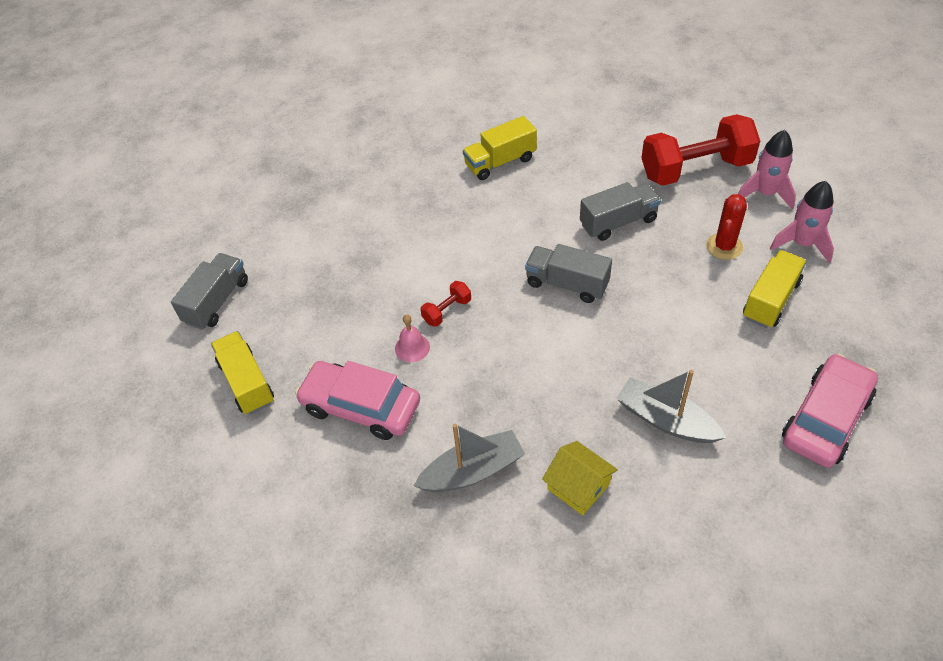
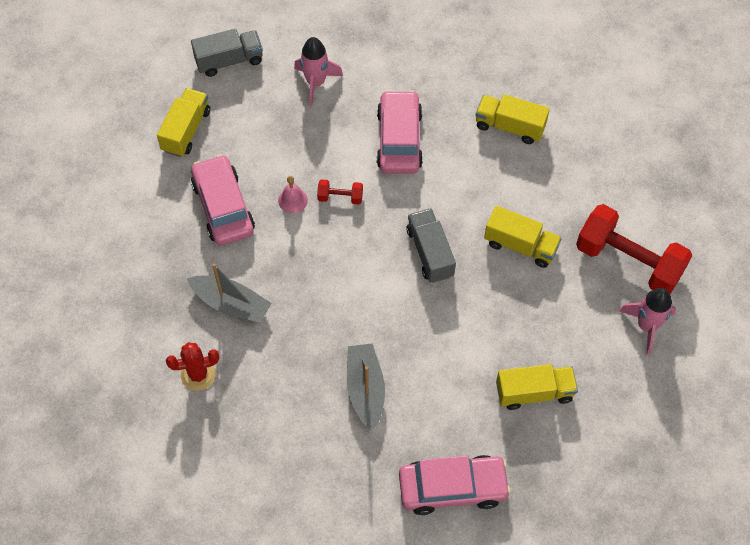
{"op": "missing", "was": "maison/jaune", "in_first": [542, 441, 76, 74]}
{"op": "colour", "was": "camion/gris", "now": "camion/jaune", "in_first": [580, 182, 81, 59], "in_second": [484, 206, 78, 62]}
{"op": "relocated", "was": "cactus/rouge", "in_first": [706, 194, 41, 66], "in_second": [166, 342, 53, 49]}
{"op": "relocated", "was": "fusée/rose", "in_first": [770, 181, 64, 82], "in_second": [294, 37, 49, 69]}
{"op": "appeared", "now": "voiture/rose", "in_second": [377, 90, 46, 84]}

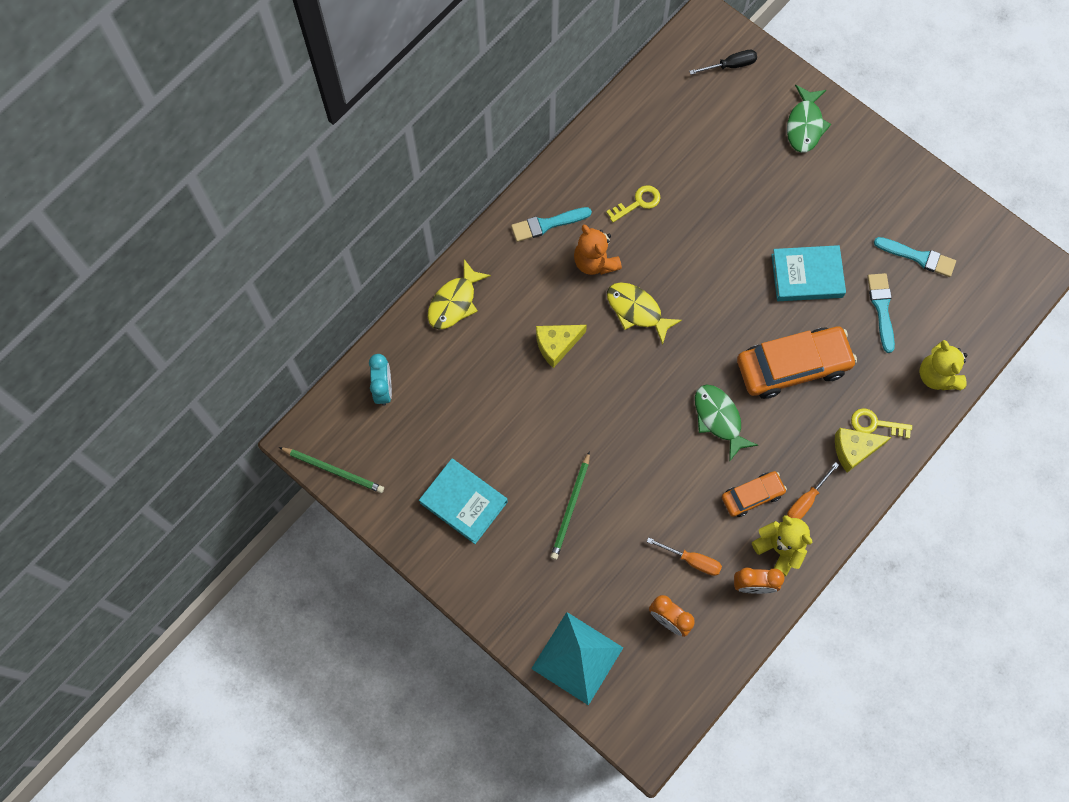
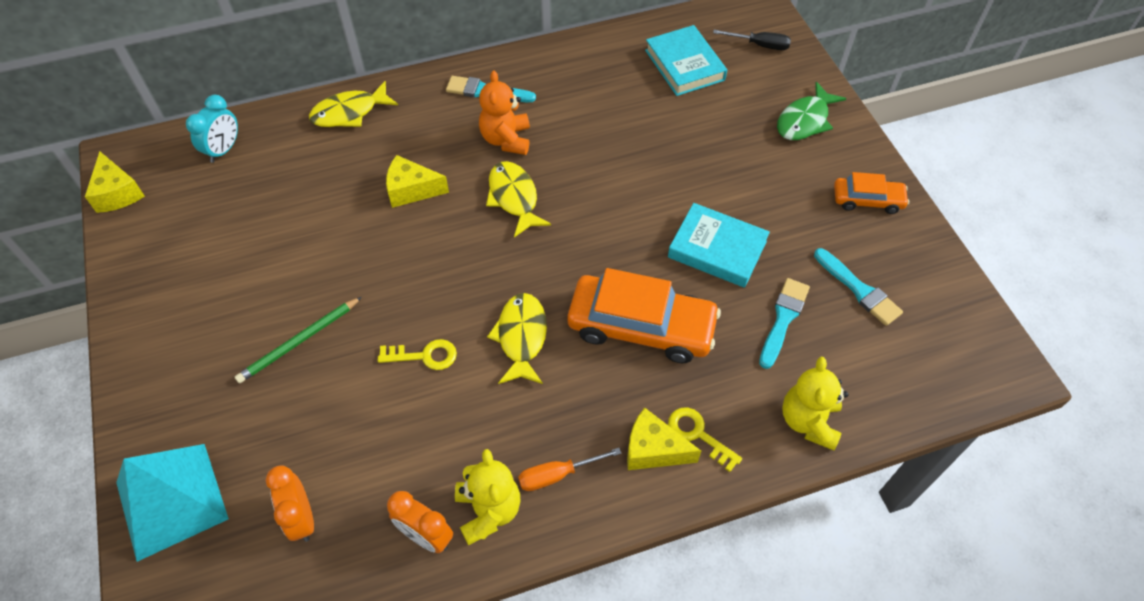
{"op": "exchanged", "was": "crayon/vert", "now": "fromage/jaune", "in_first": [279, 447, 105, 46], "in_second": [85, 151, 60, 62]}
{"op": "relocated", "was": "livre/turquoise", "in_first": [419, 459, 89, 85], "in_second": [645, 25, 82, 71]}
{"op": "relocated", "was": "clé/jaune", "in_first": [606, 185, 54, 37], "in_second": [378, 339, 79, 31]}
{"op": "missing", "was": "tournevis/orange", "in_first": [647, 537, 75, 39]}
{"op": "colour", "was": "poisson/vert", "now": "poisson/jaune", "in_first": [695, 385, 63, 77], "in_second": [487, 293, 60, 91]}
{"op": "relocated", "was": "voiture/orange", "in_first": [722, 471, 65, 46], "in_second": [834, 172, 75, 42]}

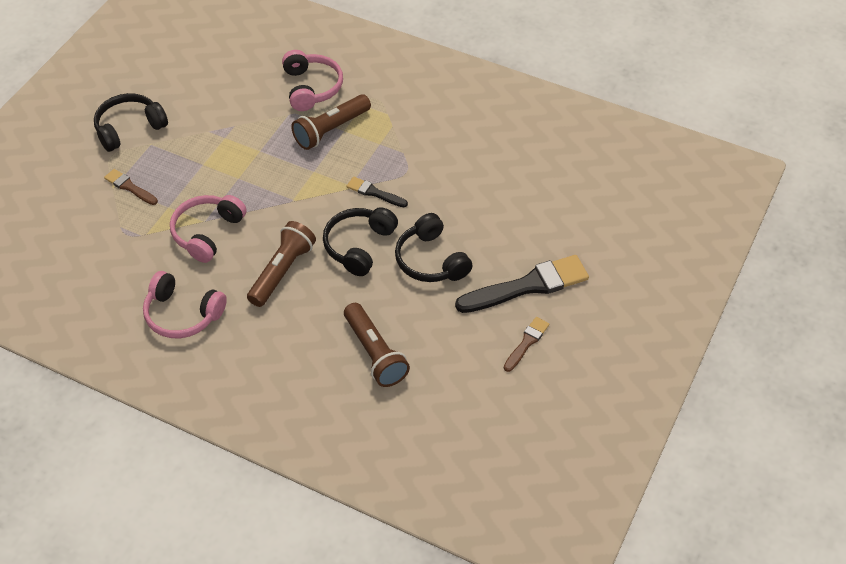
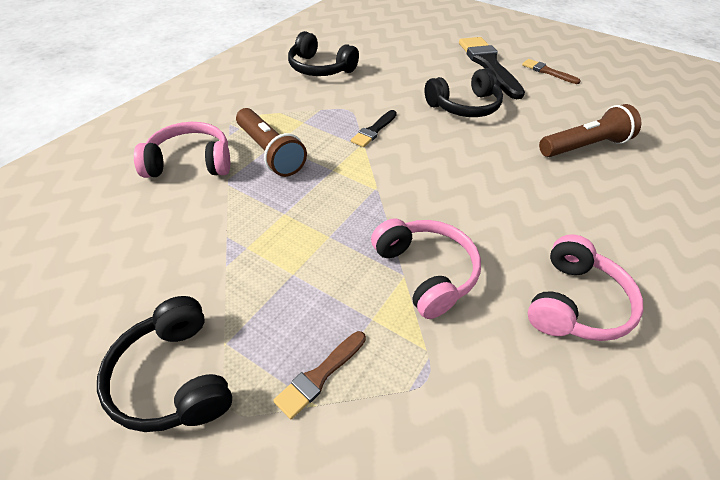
{"op": "spun", "was": "casque audio/rose", "in_first": [170, 195, 77, 68], "in_second": [371, 218, 110, 101], "clockwise": -150}
{"op": "missing", "was": "lampe de poche/marron", "in_first": [247, 221, 69, 86]}
{"op": "relocated", "was": "casque audio/noir", "in_first": [323, 207, 75, 69], "in_second": [288, 31, 71, 45]}

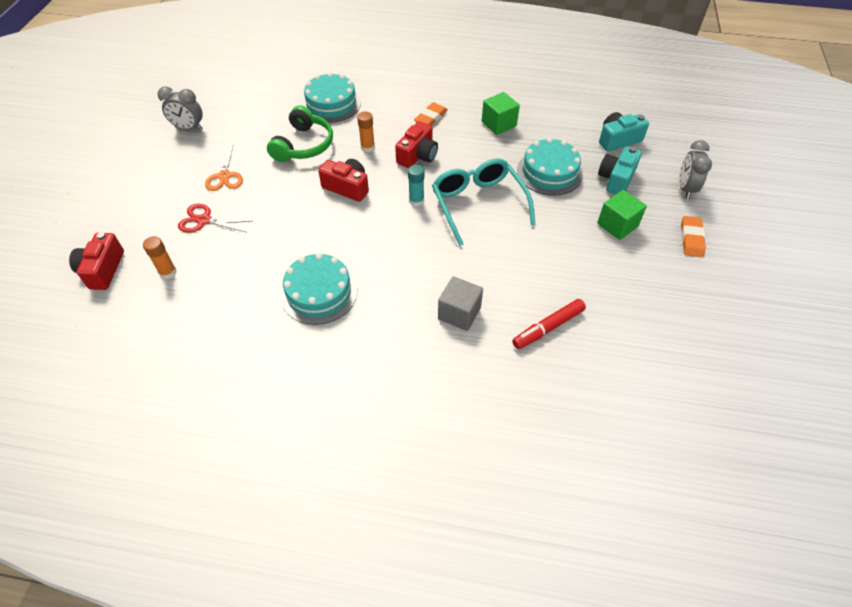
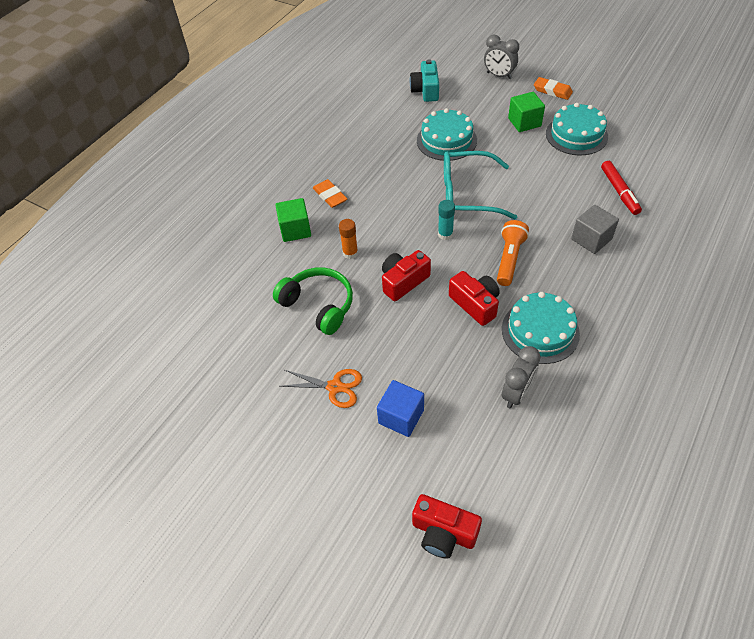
{"op": "missing", "was": "bâton de colle/orange", "in_first": [143, 236, 34, 43]}
{"op": "relocated", "was": "réveil/gris", "in_first": [157, 86, 46, 44], "in_second": [502, 346, 39, 62]}
{"op": "exchanged", "was": "ciseaux/rouge", "now": "cube/bleu", "in_first": [178, 204, 74, 29], "in_second": [377, 380, 47, 57]}
{"op": "relocated", "was": "gâteau/turquoise", "in_first": [302, 72, 59, 51], "in_second": [546, 103, 62, 53]}
{"op": "relocated", "was": "appareil photo/rouge", "in_first": [395, 121, 43, 47], "in_second": [449, 271, 51, 55]}
{"op": "relocated", "was": "cube/vert", "in_first": [482, 92, 38, 43], "in_second": [275, 198, 36, 44]}
{"op": "missing", "was": "appareil photo/turquoise", "in_first": [598, 146, 44, 48]}
{"op": "appeared", "now": "lampe de poche/orange", "in_second": [497, 220, 32, 66]}

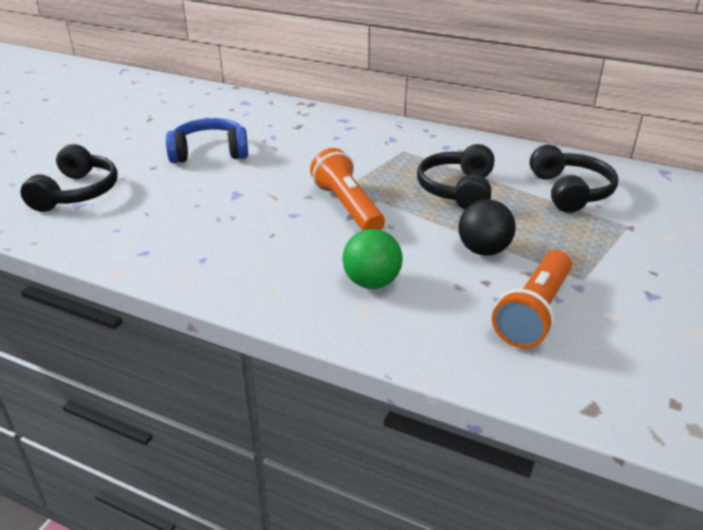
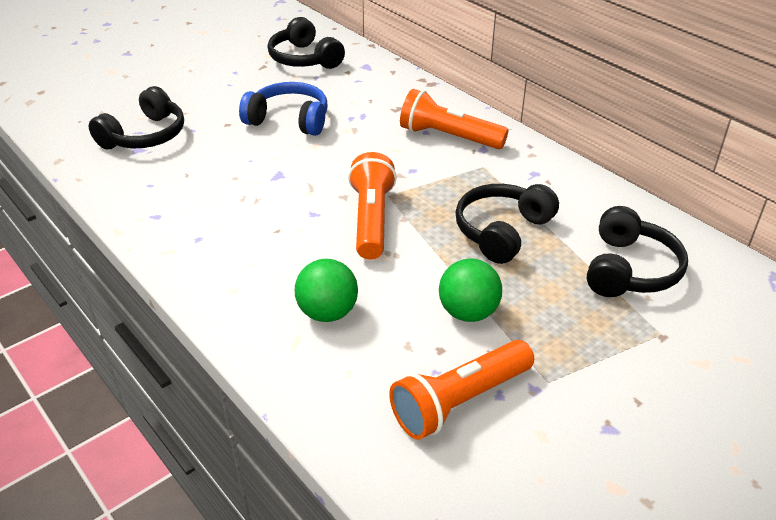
{"op": "colour", "was": "balle/noir", "now": "balle/vert", "in_first": [458, 199, 57, 57], "in_second": [439, 258, 63, 64]}
{"op": "appeared", "now": "casque audio/noir", "in_second": [268, 17, 77, 52]}
{"op": "appeared", "now": "lampe de poche/orange", "in_second": [400, 89, 108, 60]}

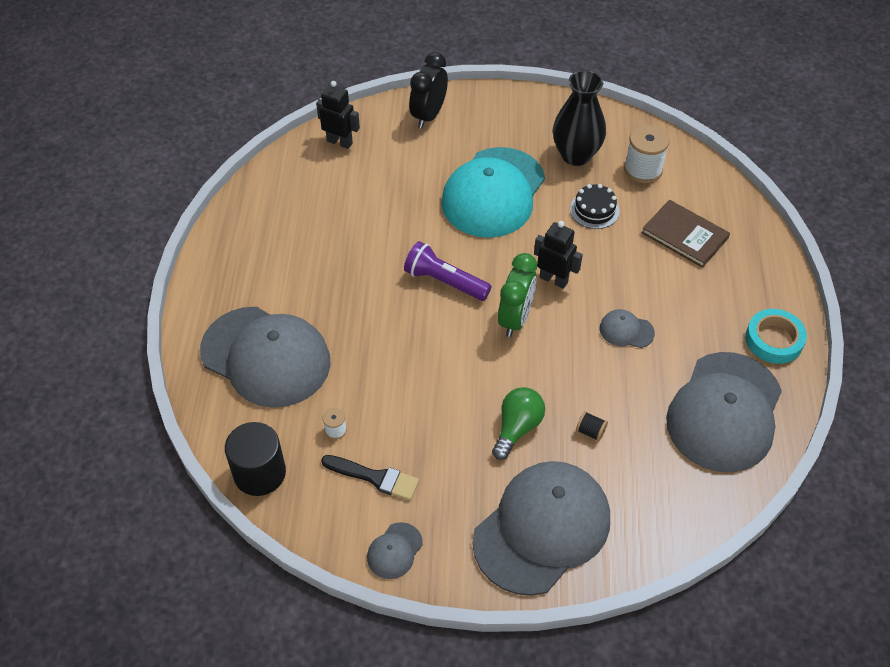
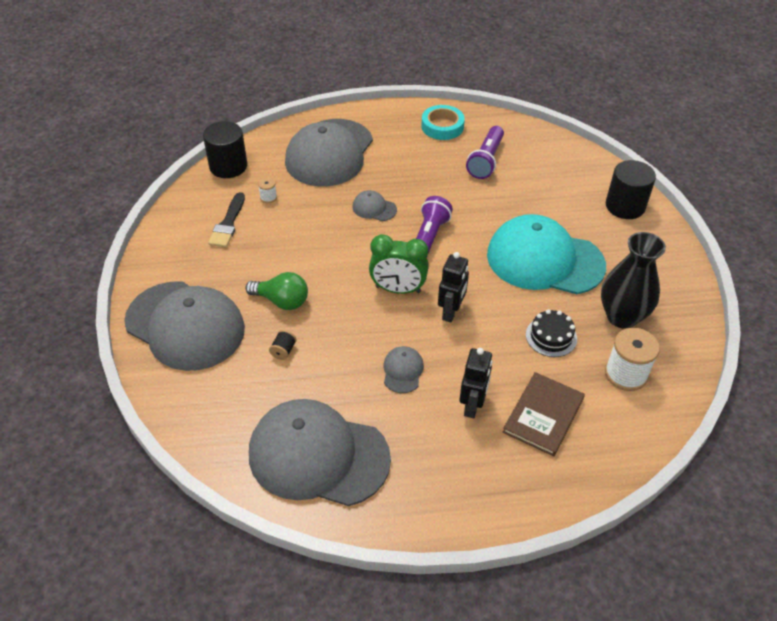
{"op": "relocated", "was": "robot/noir", "in_first": [316, 81, 44, 68], "in_second": [459, 348, 33, 70]}
{"op": "relocated", "was": "casquette/gris", "in_first": [367, 522, 56, 57], "in_second": [352, 190, 45, 31]}
{"op": "exchanged", "was": "réveil/noir", "now": "cylindre/noir", "in_first": [409, 52, 39, 76], "in_second": [606, 160, 50, 59]}
{"op": "relocated", "was": "ruban adhésif/turquoise", "in_first": [745, 309, 62, 55], "in_second": [421, 105, 44, 35]}
{"op": "appeared", "now": "lampe de poche/violet", "in_second": [466, 126, 38, 53]}

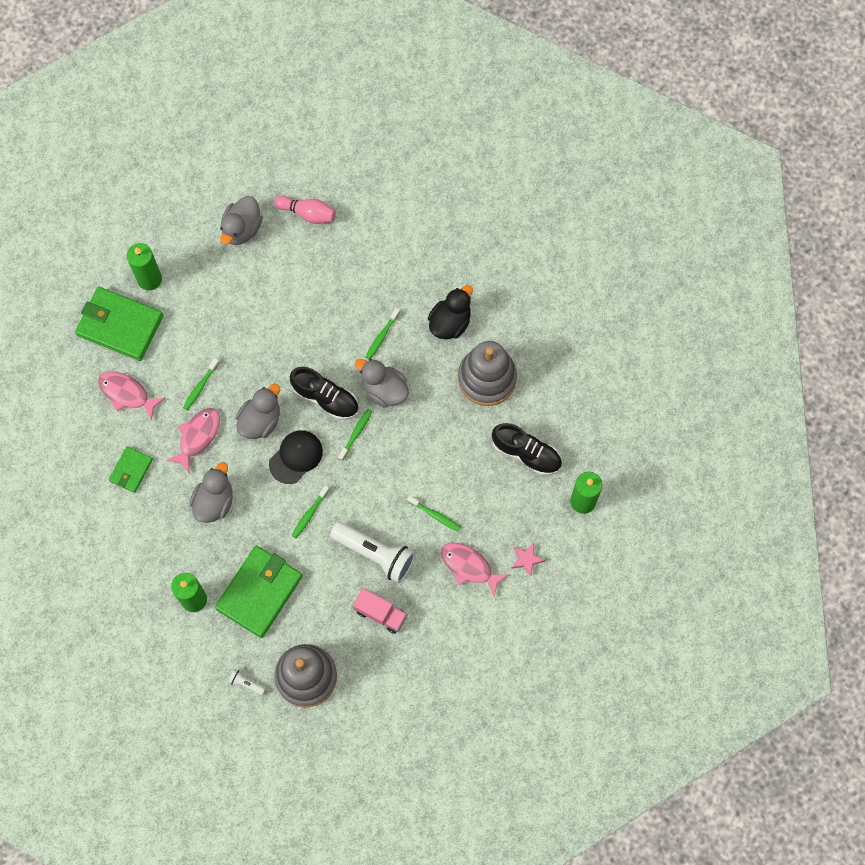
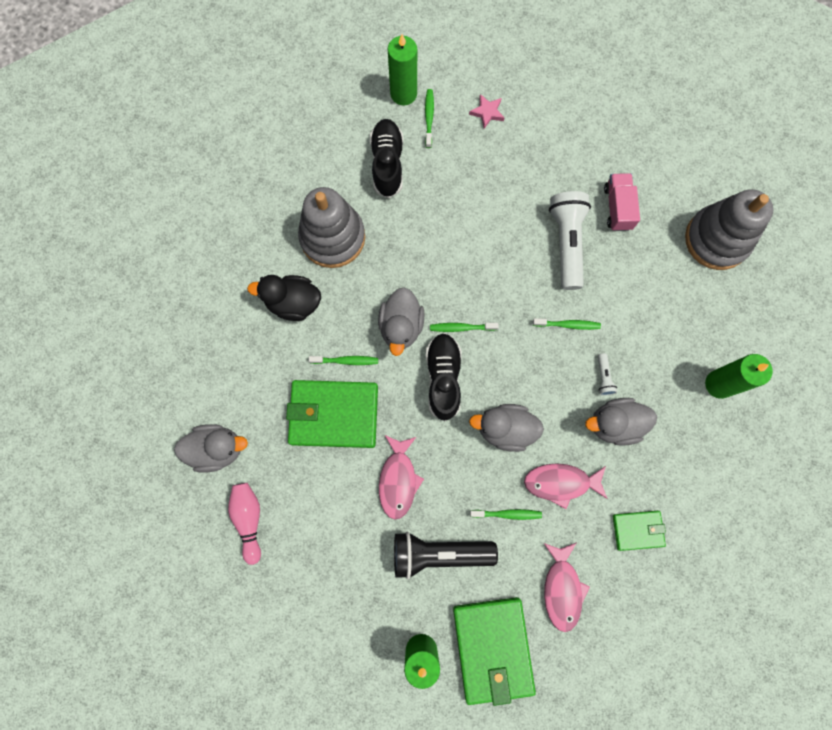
{"op": "relocated", "was": "portefeuille/vert", "in_first": [215, 546, 88, 92], "in_second": [286, 380, 92, 68]}
{"op": "relocated", "was": "canard/gris", "in_first": [220, 196, 43, 49], "in_second": [174, 424, 74, 48]}
{"op": "relocated", "was": "lampe de poche/blanc", "in_first": [228, 669, 38, 26], "in_second": [598, 353, 19, 43]}
{"op": "missing", "was": "casquette/noir", "in_first": [269, 430, 54, 54]}
{"op": "relocated", "was": "brosse à dents/vert", "in_first": [407, 496, 54, 36], "in_second": [425, 89, 9, 59]}
{"op": "relocated", "was": "poisson/rose", "in_first": [441, 543, 69, 54], "in_second": [379, 435, 45, 85]}
{"op": "appeared", "now": "lampe de poche/noir", "in_second": [394, 532, 104, 47]}

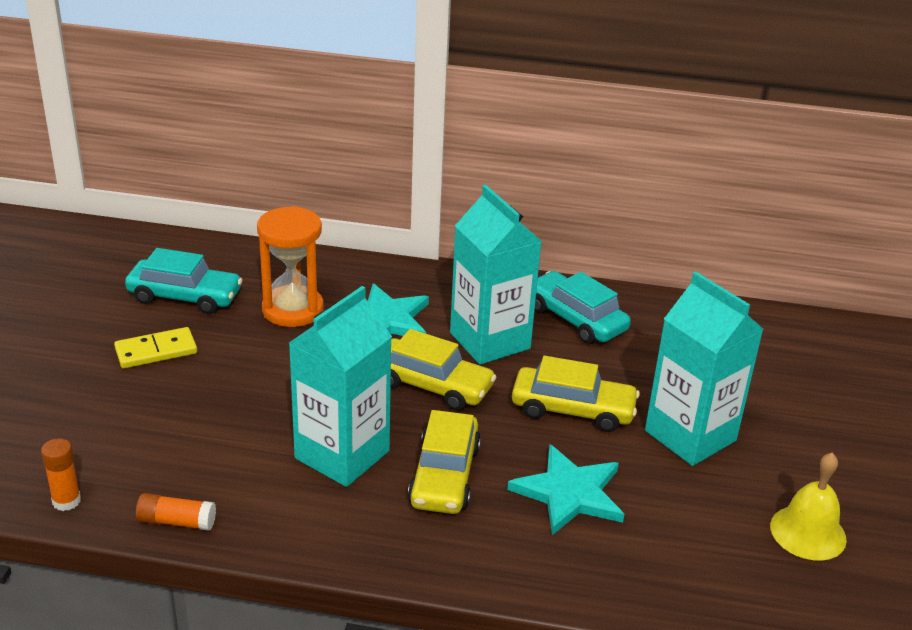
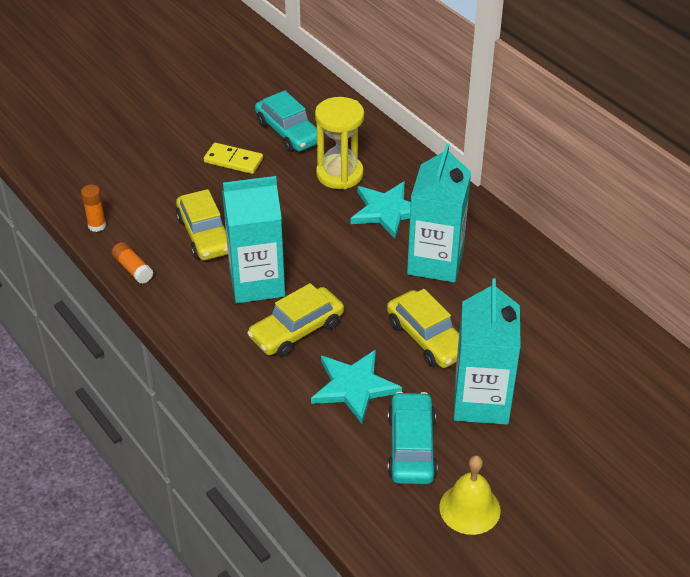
{"op": "colour", "was": "sablier/orange", "now": "sablier/jaune", "in_first": [257, 206, 67, 121], "in_second": [315, 97, 49, 92]}
{"op": "relocated", "was": "voiture/jaune", "in_first": [391, 329, 105, 82], "in_second": [176, 189, 52, 71]}
{"op": "relocated", "was": "voiture/turquoise", "in_first": [535, 271, 96, 73], "in_second": [388, 392, 50, 92]}

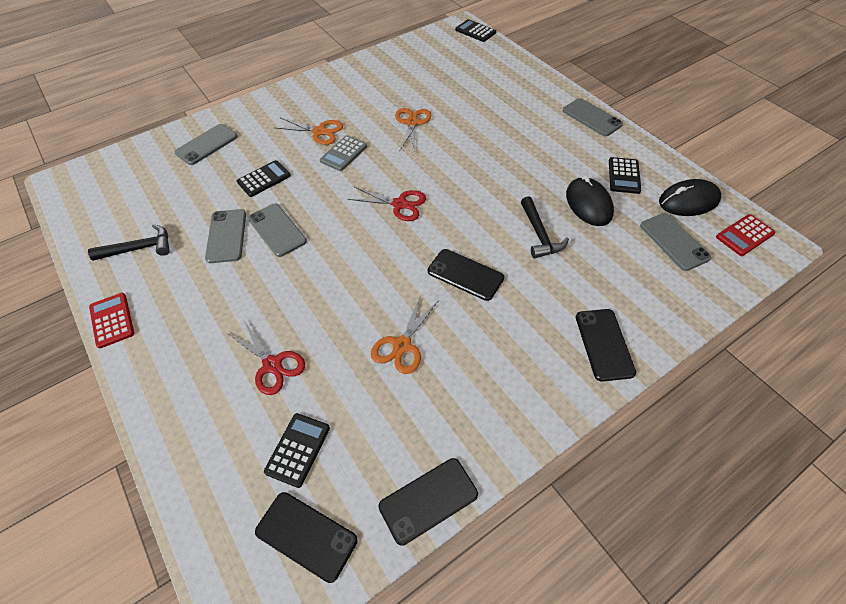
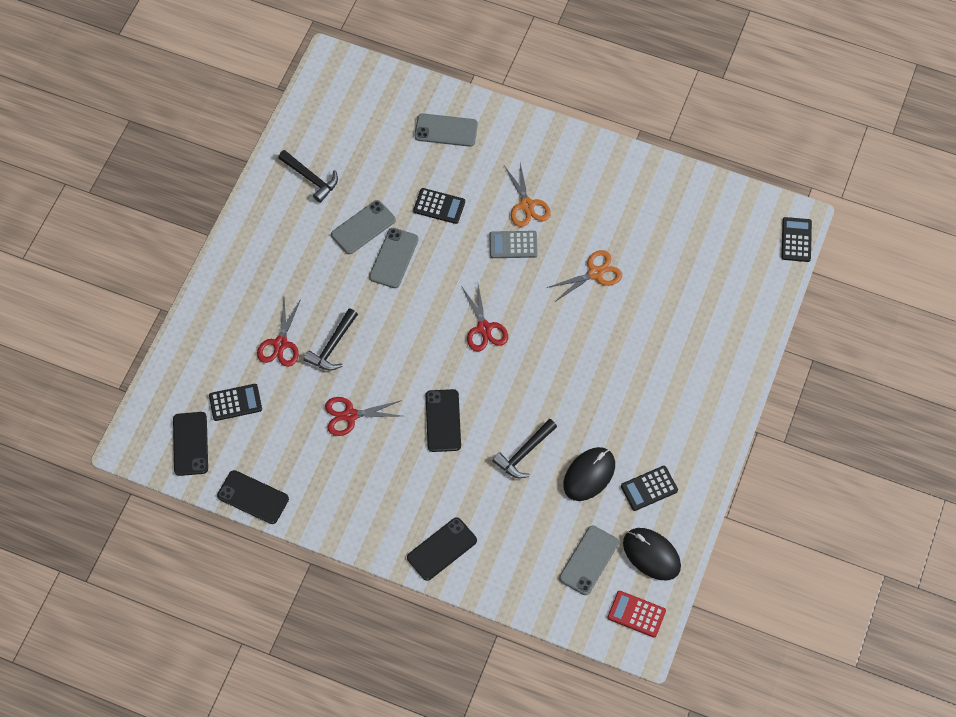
{"op": "missing", "was": "calculatrice/rouge", "in_first": [89, 293, 45, 55]}
{"op": "colour", "was": "ciseaux/orange", "now": "ciseaux/rouge", "in_first": [371, 294, 68, 80], "in_second": [325, 397, 77, 39]}
{"op": "missing", "was": "téléphone/gris", "in_first": [563, 98, 60, 38]}
{"op": "appeared", "now": "marteau/noir", "in_second": [304, 308, 54, 63]}

